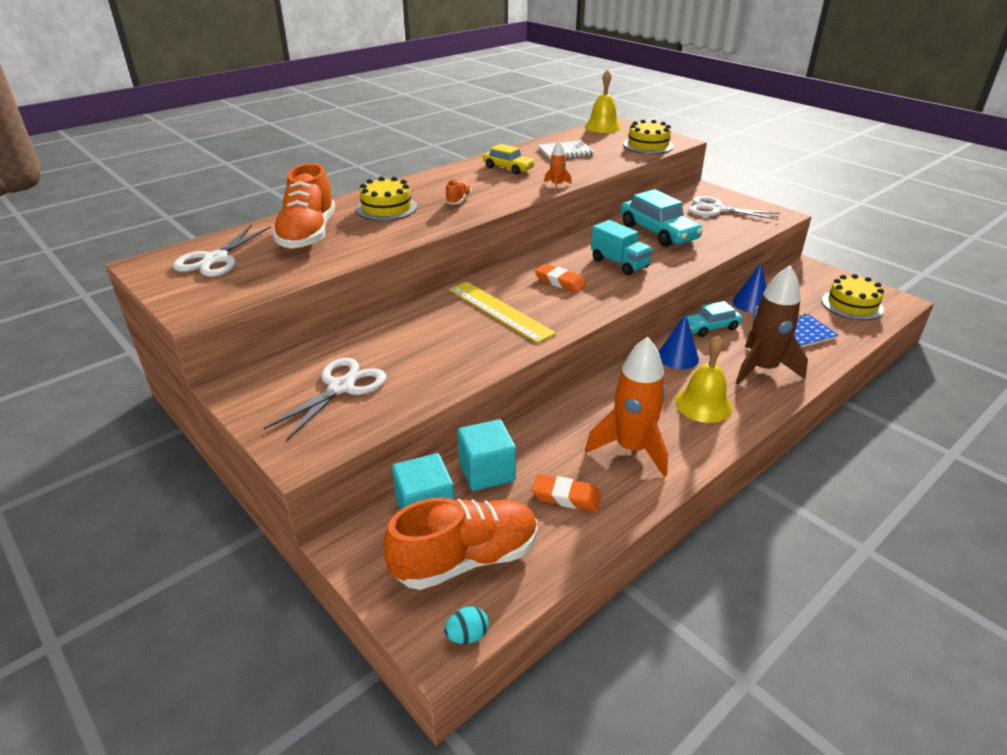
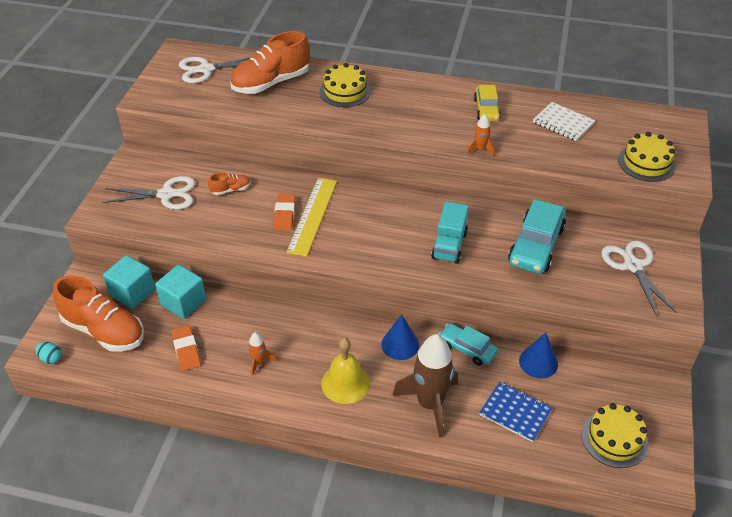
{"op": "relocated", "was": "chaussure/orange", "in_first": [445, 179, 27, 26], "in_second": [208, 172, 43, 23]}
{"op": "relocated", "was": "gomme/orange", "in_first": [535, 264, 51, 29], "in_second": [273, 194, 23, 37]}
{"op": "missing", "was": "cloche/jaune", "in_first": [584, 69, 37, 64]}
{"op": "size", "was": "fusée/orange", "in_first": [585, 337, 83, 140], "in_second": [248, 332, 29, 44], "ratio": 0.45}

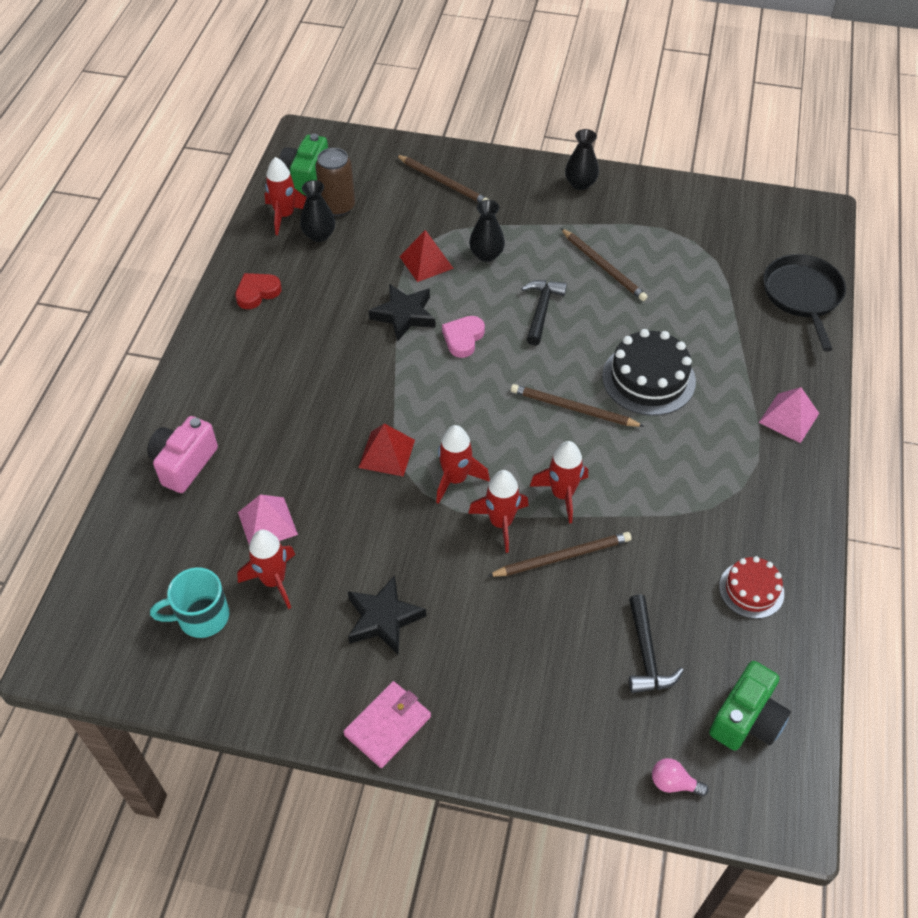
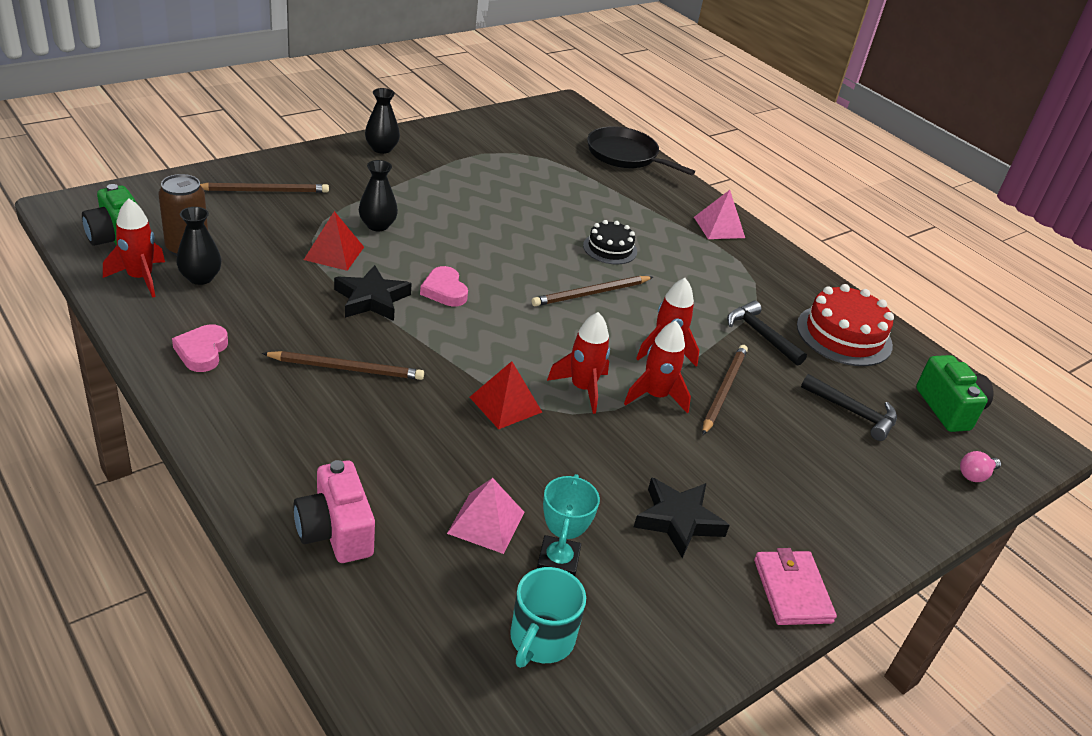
{"op": "colour", "was": "cœur/rouge", "now": "cœur/rose", "in_first": [235, 273, 47, 36], "in_second": [172, 324, 56, 48]}
{"op": "exchanged", "was": "fusée/rouge", "now": "trophée/turquoise", "in_first": [237, 530, 58, 79], "in_second": [537, 474, 63, 102]}
{"op": "relocated", "was": "marteau/noir", "in_first": [521, 280, 46, 66], "in_second": [727, 301, 80, 65]}
{"op": "relocated", "was": "crayon/marron", "in_first": [561, 228, 87, 73], "in_second": [262, 351, 162, 29]}
{"op": "size", "was": "gâteau/noir", "in_first": [602, 329, 94, 87], "in_second": [583, 220, 54, 45], "ratio": 0.61}
{"op": "size", "was": "gâteau/rouge", "in_first": [719, 556, 65, 63], "in_second": [797, 284, 97, 82], "ratio": 1.65}

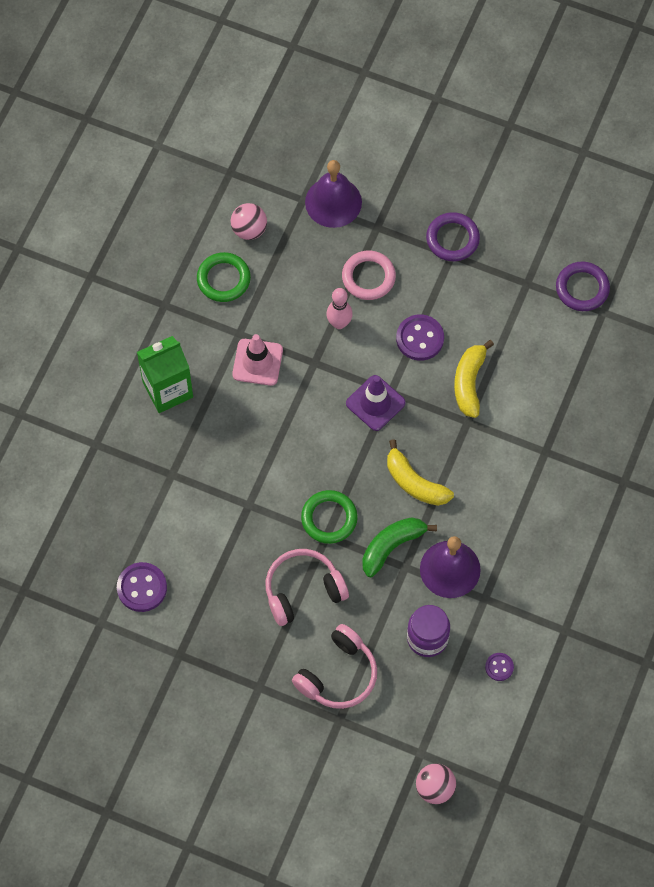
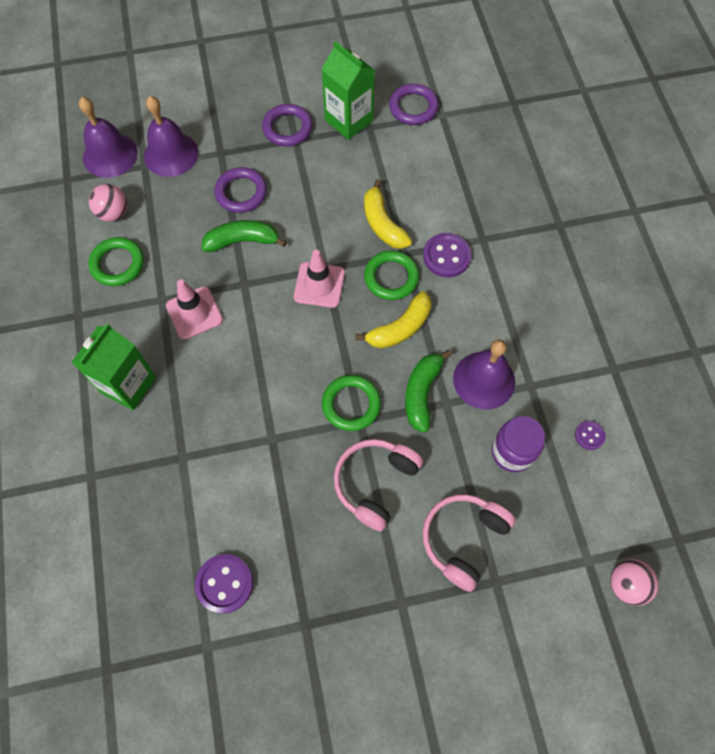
{"op": "spun", "was": "casque audio/rose", "in_first": [292, 624, 85, 85], "in_second": [422, 494, 94, 98], "clockwise": -150}
{"op": "exchanged", "was": "quille/rose", "now": "banane/vert", "in_first": [326, 288, 27, 41], "in_second": [202, 220, 85, 32]}
{"op": "colour", "was": "anneau/rose", "now": "anneau/violet", "in_first": [342, 250, 54, 50], "in_second": [214, 167, 53, 46]}
{"op": "colour", "was": "cône de chantier/violet", "now": "cône de chantier/rose", "in_first": [346, 375, 60, 56], "in_second": [294, 250, 51, 58]}
{"op": "spun", "was": "banane/jaune", "in_first": [387, 439, 67, 67], "in_second": [355, 291, 76, 58], "clockwise": -45}
{"op": "relocated", "was": "bouton/violet", "in_first": [396, 314, 48, 47], "in_second": [423, 233, 49, 44]}
{"op": "appeared", "now": "cloche/violet", "in_second": [79, 97, 59, 81]}
{"op": "appeared", "now": "brique de lait/vert", "in_second": [322, 41, 53, 99]}
{"op": "appeared", "now": "anneau/vert", "in_second": [364, 250, 55, 50]}

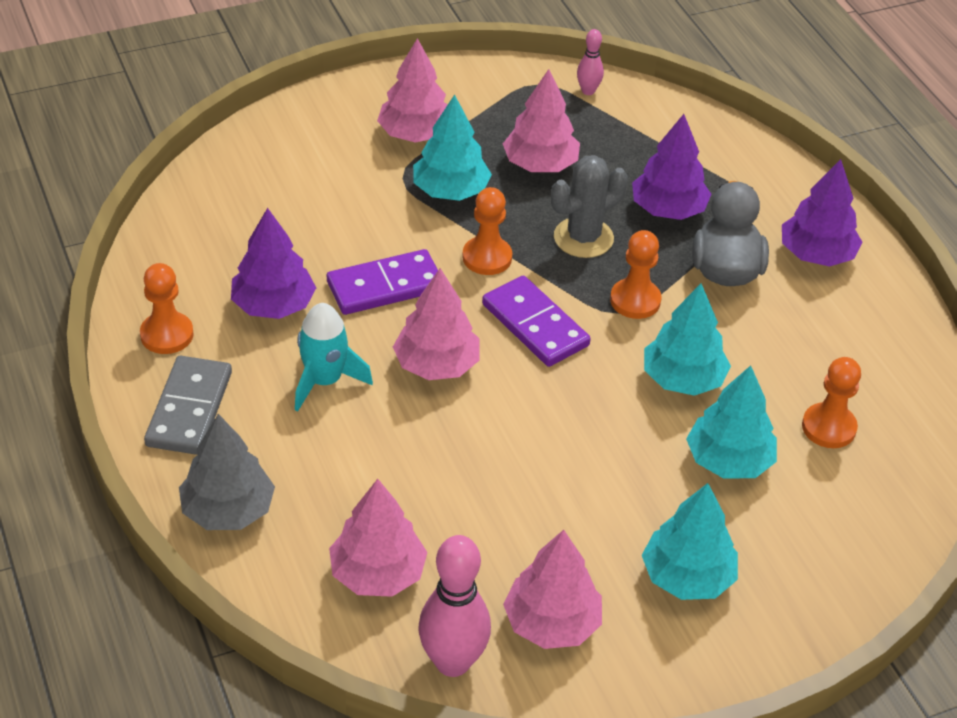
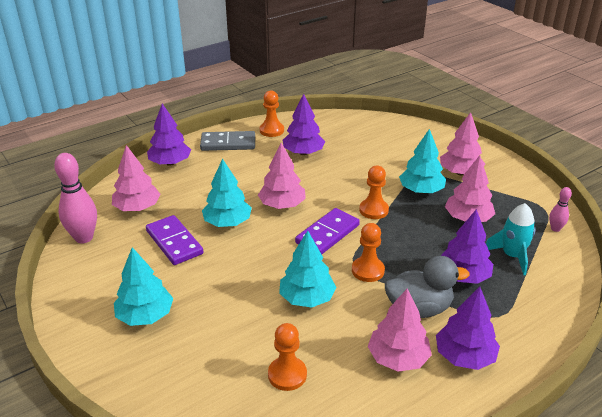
{"op": "colour", "was": "arbre/gris", "now": "arbre/violet", "in_first": [179, 414, 96, 116], "in_second": [147, 103, 44, 63]}
{"op": "relocated", "was": "fusée/turquoise", "in_first": [295, 303, 78, 108], "in_second": [486, 203, 49, 72]}
{"op": "relocated", "was": "domino/violet", "in_first": [327, 249, 111, 66], "in_second": [146, 215, 57, 50]}
{"op": "relocated", "was": "arbre/rose", "in_first": [503, 530, 99, 119], "in_second": [367, 288, 65, 84]}
{"op": "missing", "was": "cactus/gris", "in_first": [551, 155, 77, 103]}
{"op": "relocated", "was": "arbre/turquoise", "in_first": [686, 365, 91, 114], "in_second": [202, 158, 50, 69]}

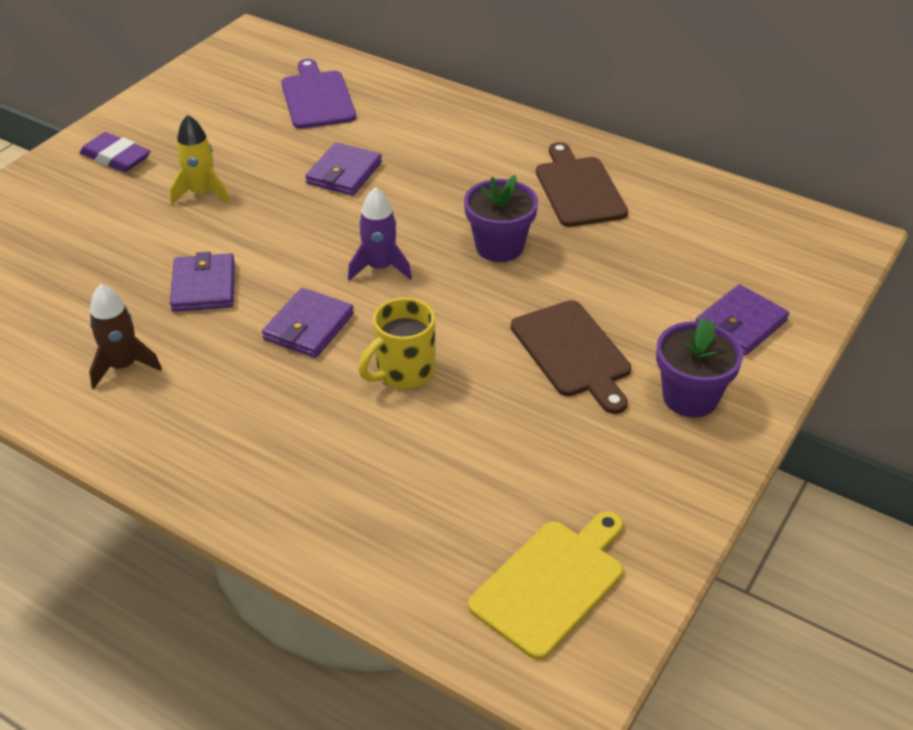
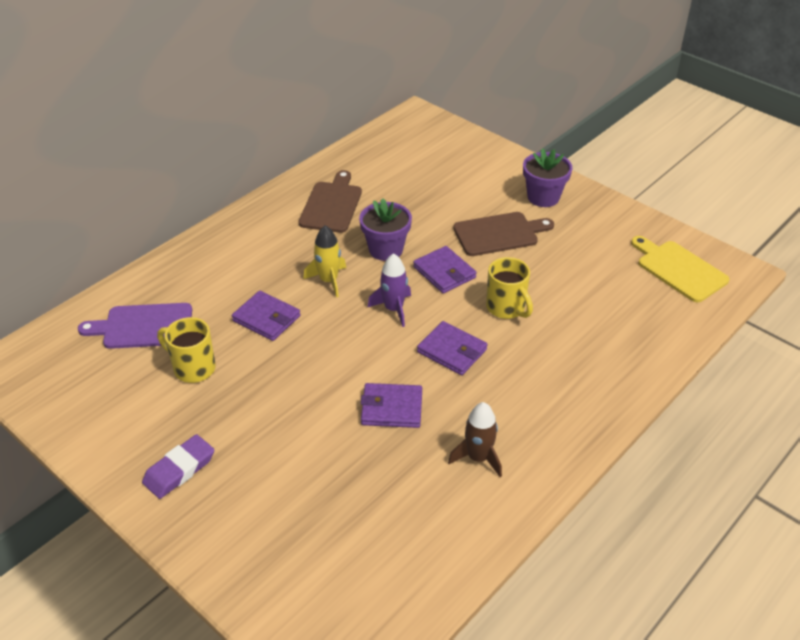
{"op": "relocated", "was": "fusée/jaune", "in_first": [170, 115, 60, 90], "in_second": [303, 225, 43, 72]}
{"op": "spun", "was": "planche à découper/marron", "in_first": [536, 142, 92, 85], "in_second": [299, 170, 63, 63], "clockwise": 105}
{"op": "relocated", "was": "portefeuille/violet", "in_first": [696, 284, 93, 72], "in_second": [413, 246, 64, 48]}
{"op": "appeared", "now": "tasse/jaune", "in_second": [157, 317, 59, 66]}

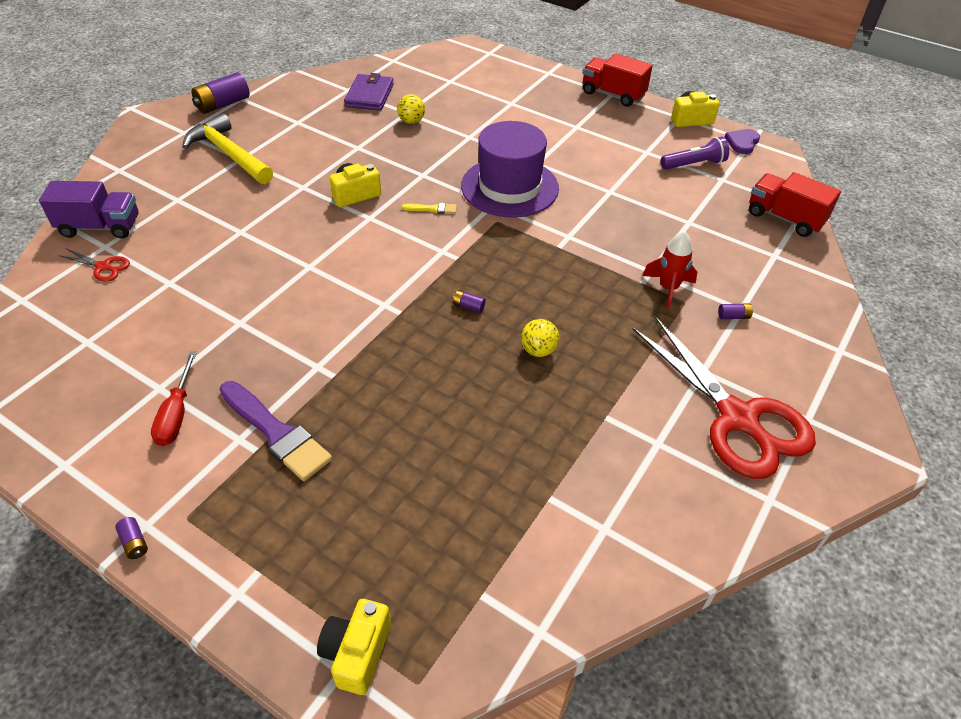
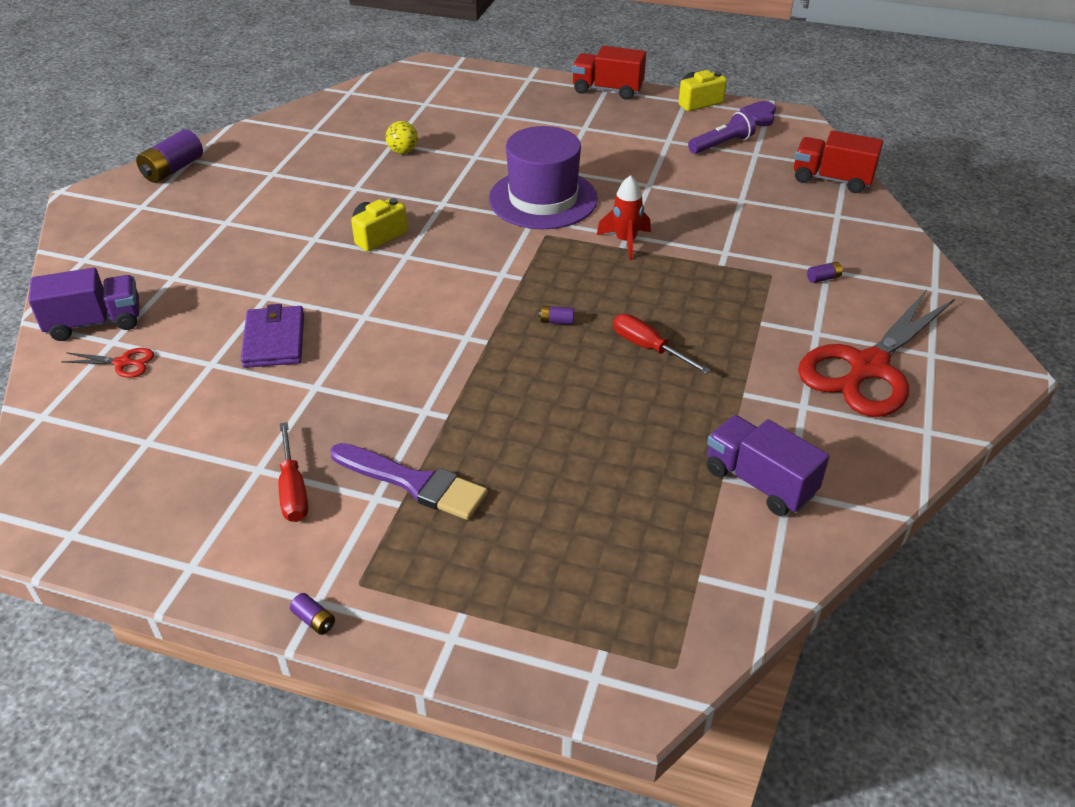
{"op": "missing", "was": "marteau/jaune", "in_first": [182, 113, 91, 71]}
{"op": "missing", "was": "appareil photo/jaune", "in_first": [317, 599, 74, 96]}
{"op": "relocated", "was": "portefeuille/violet", "in_first": [344, 73, 50, 38], "in_second": [241, 304, 63, 64]}
{"op": "missing", "was": "pinceau/jaune", "in_first": [401, 203, 56, 11]}
{"op": "exchanged", "was": "balle/jaune", "now": "tournevis/rouge", "in_first": [521, 319, 38, 38], "in_second": [613, 314, 98, 60]}
{"op": "spun", "was": "ciseaux/rouge", "in_first": [633, 316, 183, 163], "in_second": [798, 290, 157, 127], "clockwise": 90}
{"op": "relocated", "was": "fusée/rouge", "in_first": [642, 231, 55, 79], "in_second": [597, 175, 54, 85]}
{"op": "appeared", "now": "camion/violet", "in_second": [707, 415, 122, 101]}

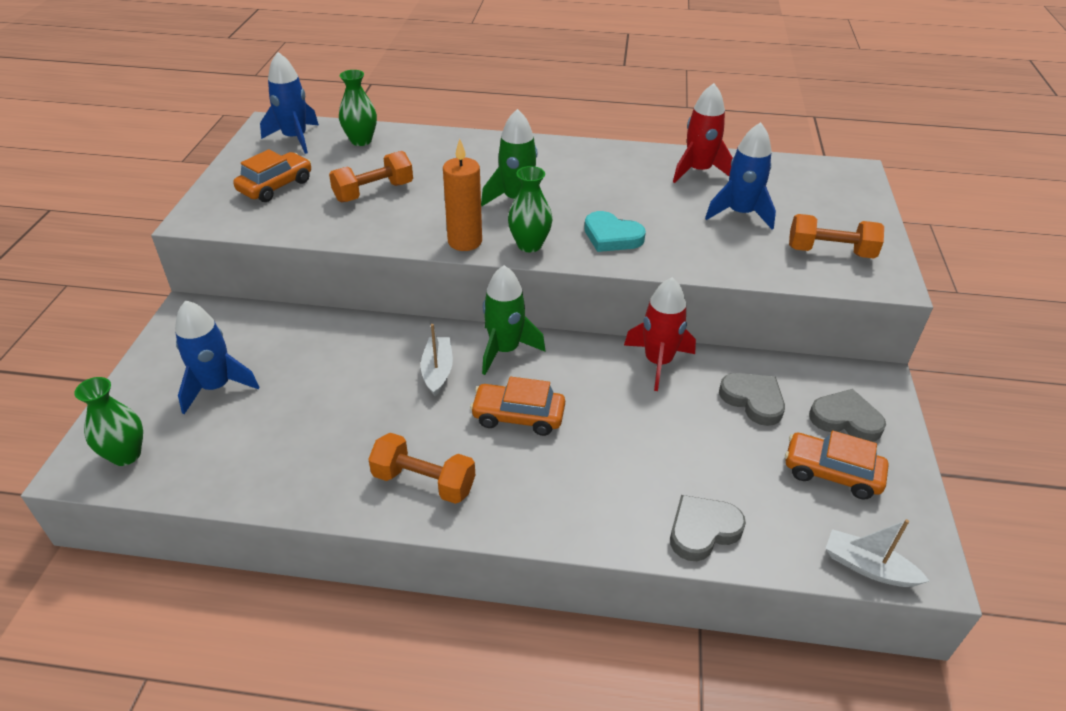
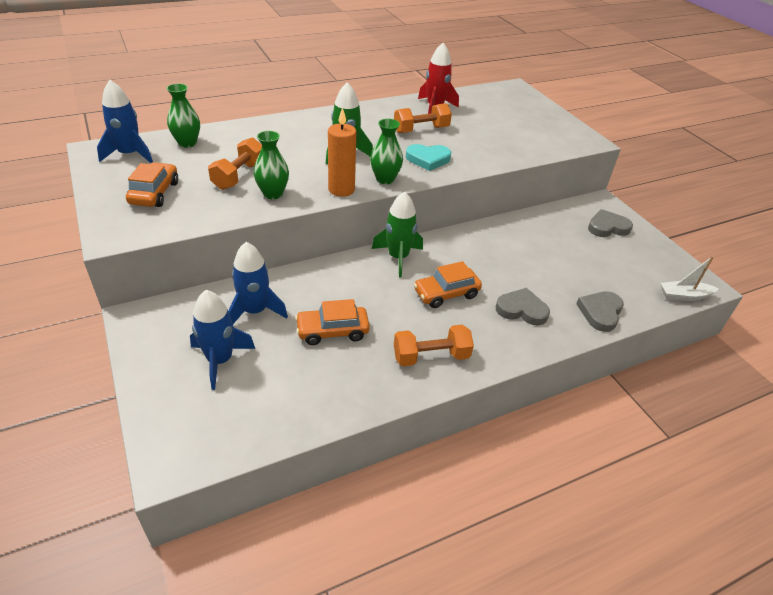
{"op": "relocated", "was": "vase/vert", "in_first": [74, 377, 69, 89], "in_second": [254, 131, 35, 68]}
{"op": "missing", "was": "bateau/blanc", "in_first": [421, 324, 32, 72]}
{"op": "missing", "was": "fusée/rouge", "in_first": [624, 277, 72, 114]}
{"op": "relocated", "was": "fusée/bleu", "in_first": [705, 122, 71, 108], "in_second": [228, 242, 60, 82]}
{"op": "relocated", "was": "cœur/gris", "in_first": [719, 373, 66, 53], "in_second": [496, 288, 54, 38]}
{"op": "relocated", "was": "voiture/orange", "in_first": [785, 431, 103, 69], "in_second": [295, 299, 75, 46]}
{"op": "relocated", "was": "haltère/orange", "in_first": [789, 214, 95, 44], "in_second": [394, 103, 58, 30]}

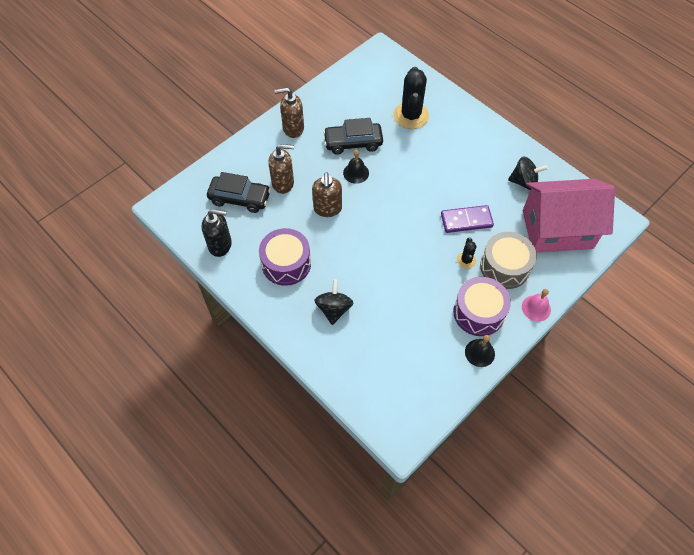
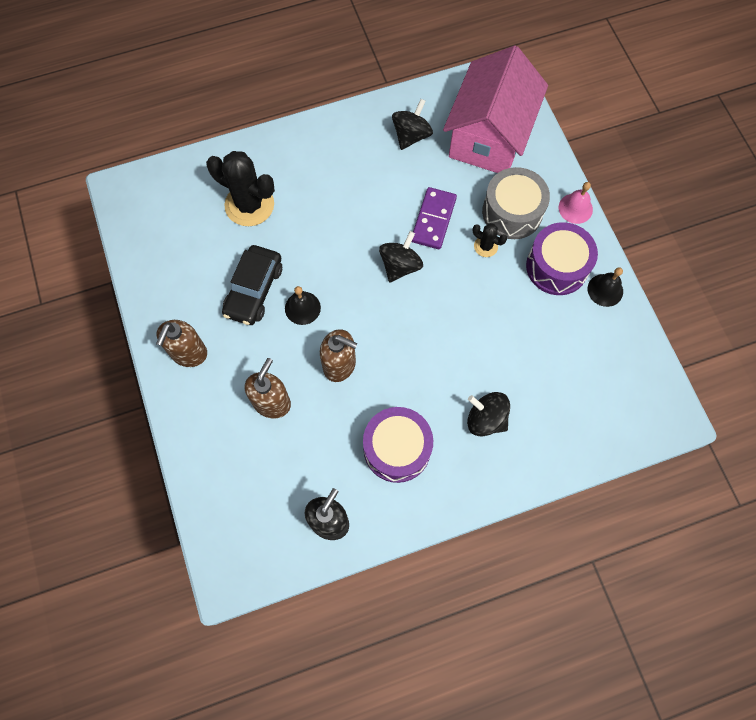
{"op": "missing", "was": "voiture/noir", "in_first": [207, 172, 64, 41]}
{"op": "appeared", "now": "toupie/noir", "in_second": [379, 231, 44, 52]}

